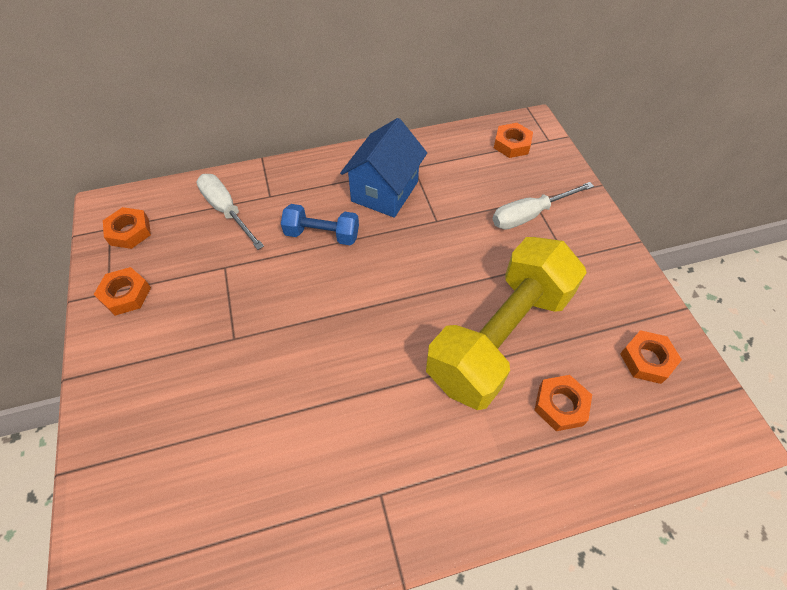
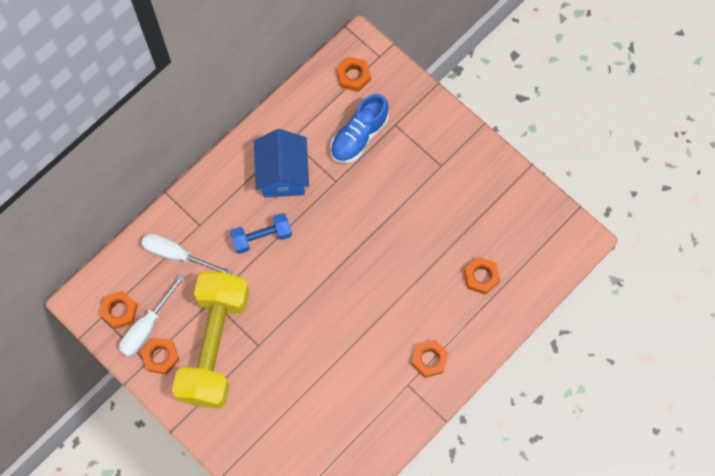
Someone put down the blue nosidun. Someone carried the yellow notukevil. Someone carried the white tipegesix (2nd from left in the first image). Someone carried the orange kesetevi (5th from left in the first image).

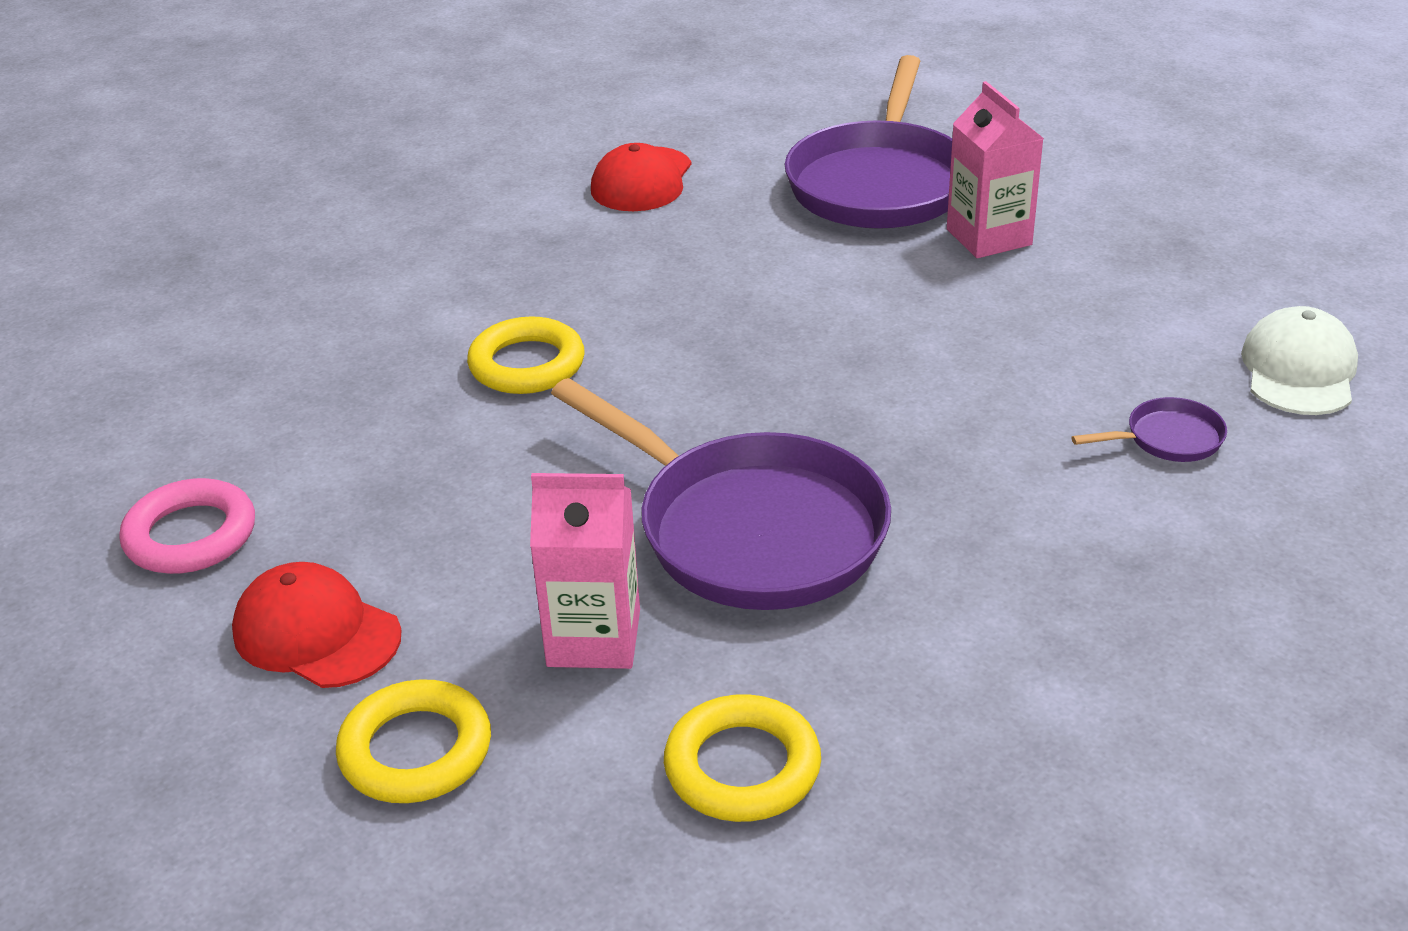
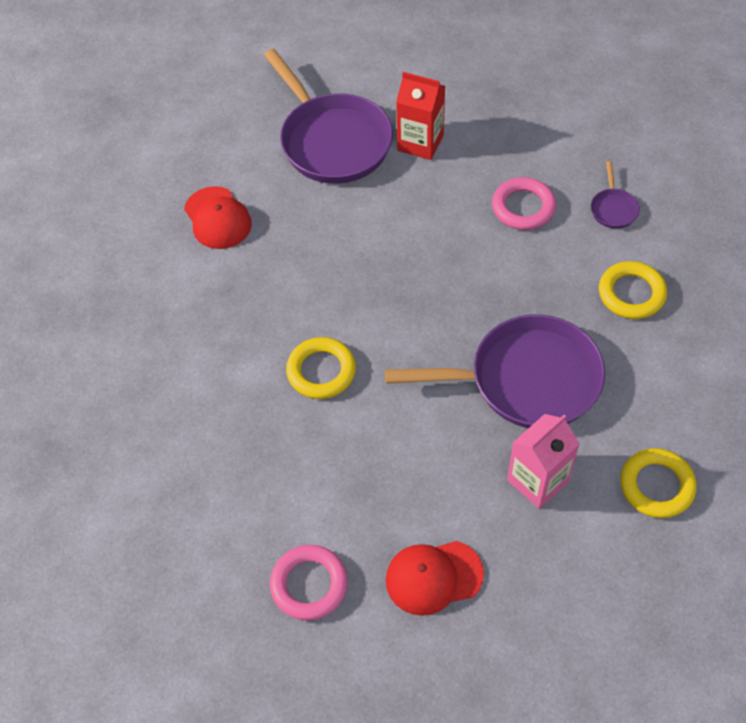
Someone took away the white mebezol. Someone put down the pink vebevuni (2nd from left). Someone carried the yellow vebevuni (1st from left in the first image). Someone repainted the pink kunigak (2nd from left), which became the red kunigak. Someone rotated the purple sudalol (3rd from left) by 150 degrees clockwise.

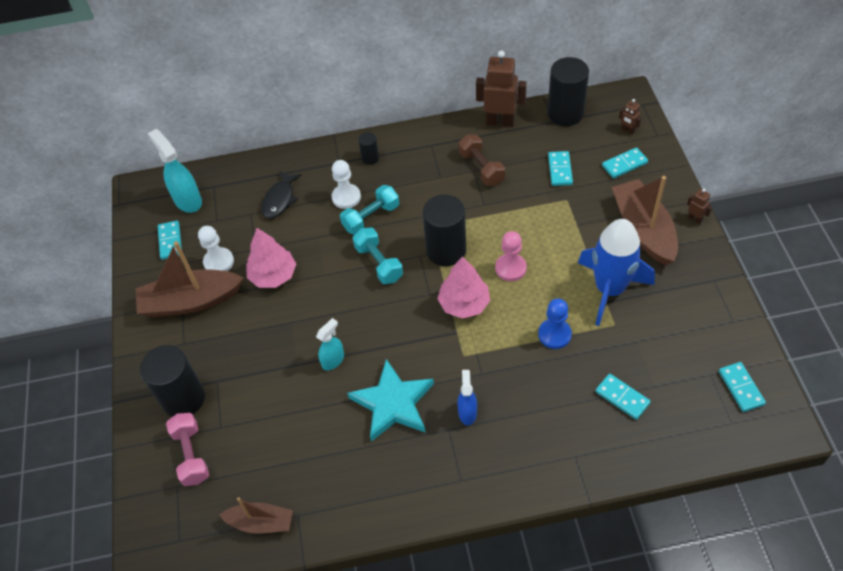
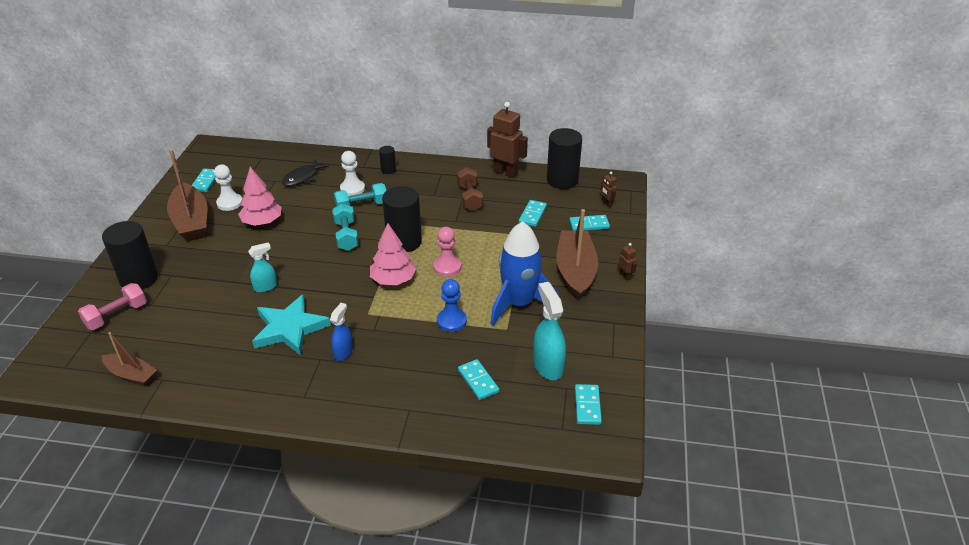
Someone carried the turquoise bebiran (1st from left in the first image). Someone rotated the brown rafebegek (1st from left in the first image) by 120 degrees counterclockwise. Someone rotated the pink notukevil by 45 degrees clockwise.

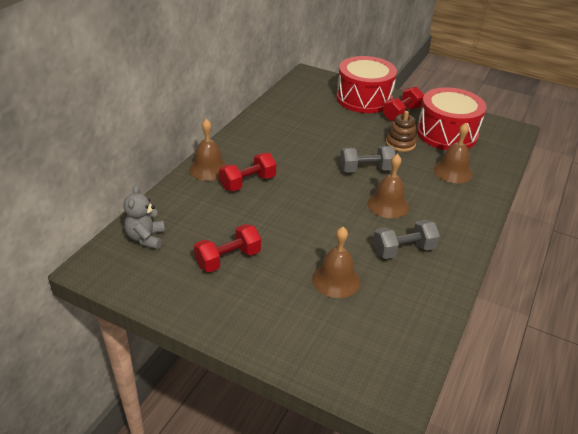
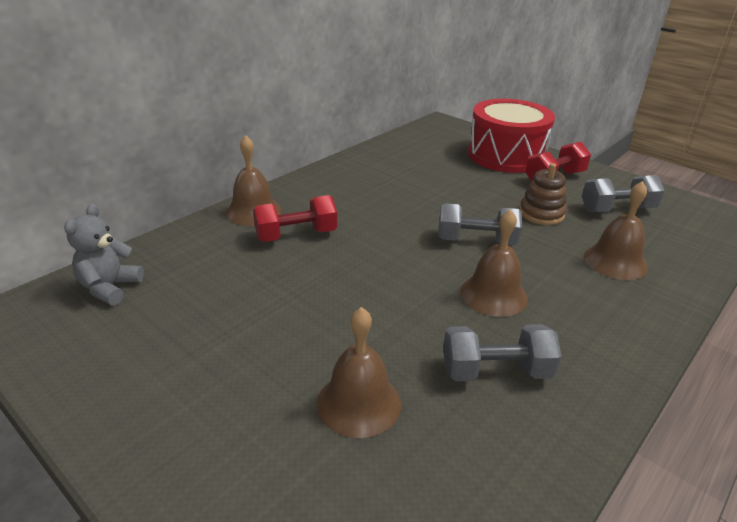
Someone took away the red notukevil (1st from left). Someone swapped the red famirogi (2nd from left) for the grey notukevil (3rd from left).

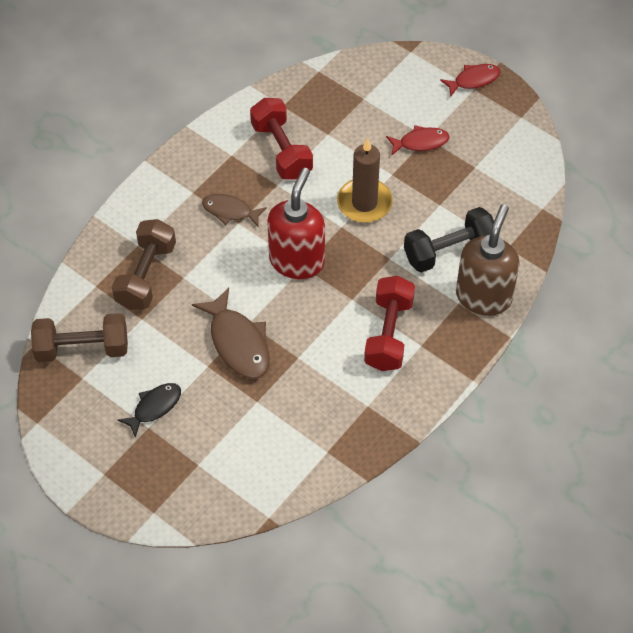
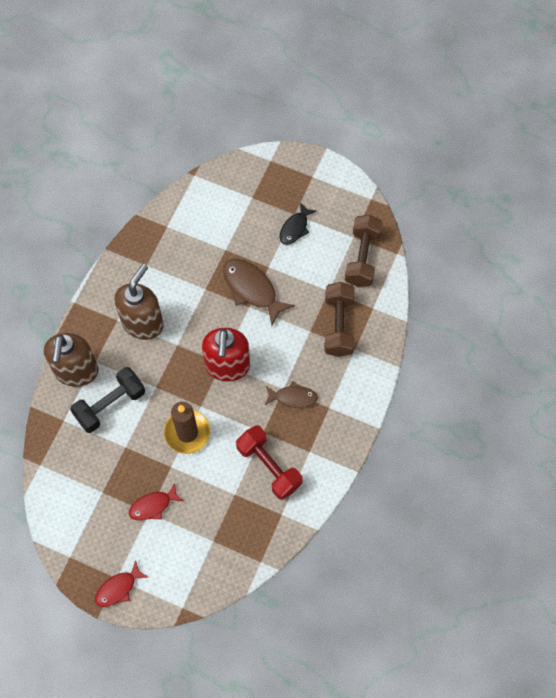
Someone swapped the red notukevil (2nd from left) for the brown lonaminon (2nd from left). Someone rotated the brown notukevil (1st from left in the first image) by 60 degrees counterclockwise.

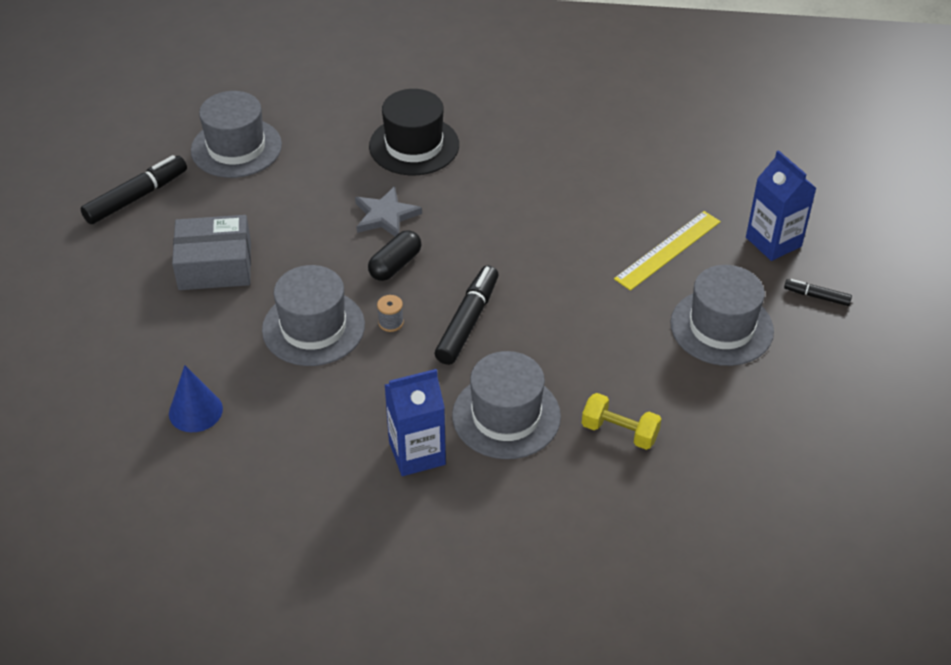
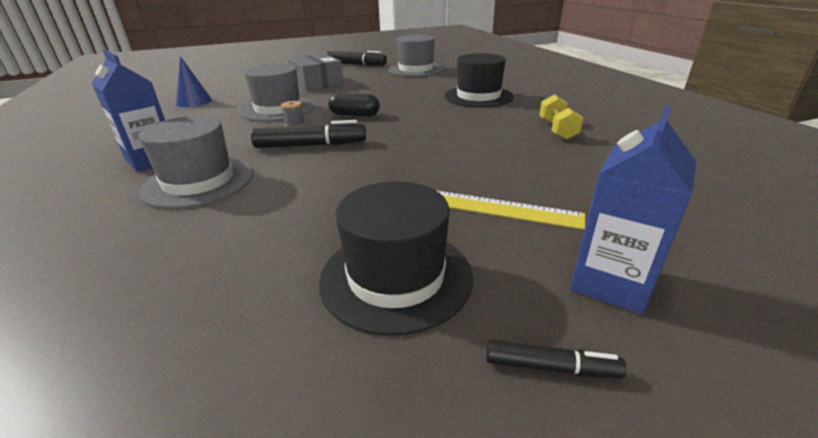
Someone took away the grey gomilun. Someone carried the yellow notukevil. Someone repainted the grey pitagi (4th from left), which became the black pitagi (1st from left). Someone rotated the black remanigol (3rd from left) by 105 degrees clockwise.

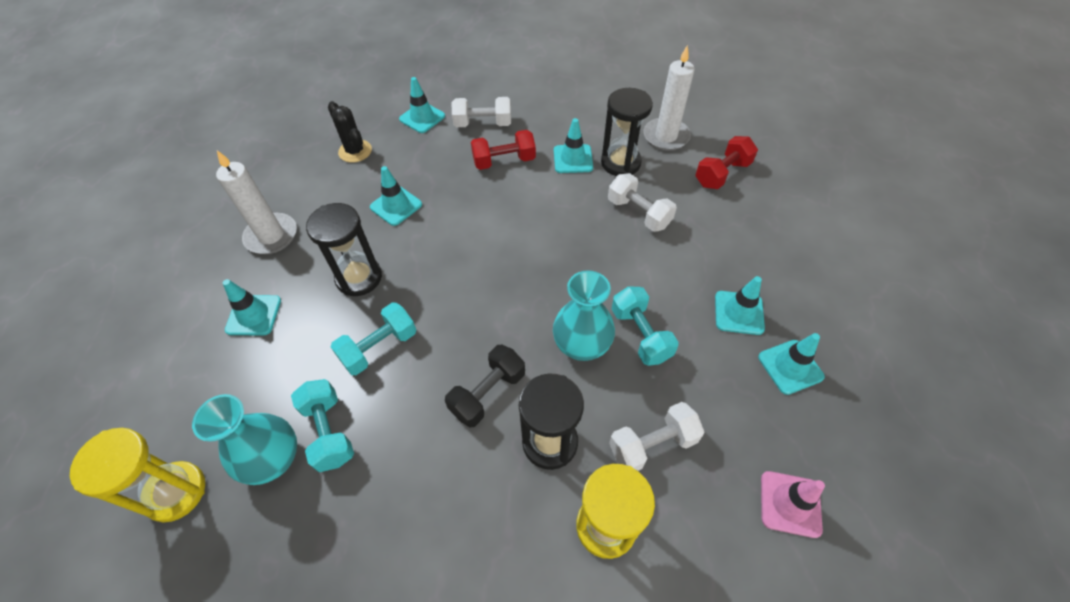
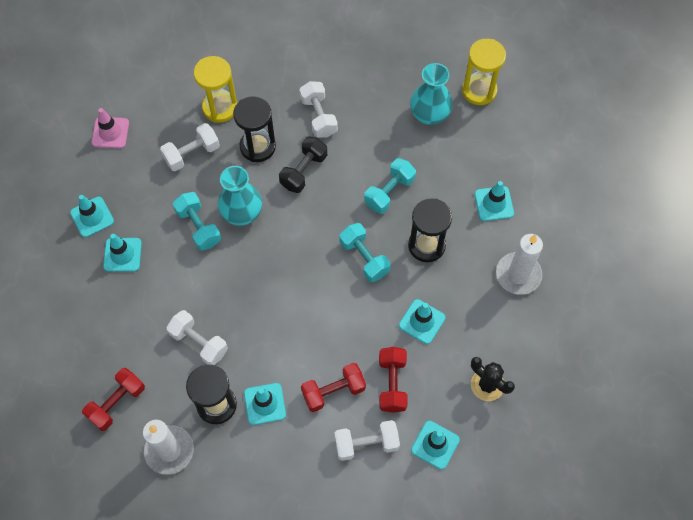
Someone put down the white notukevil (3rd from left). Someone put down the red notukevil (3rd from left). Someone carried the turquoise notukevil (1st from left in the first image).

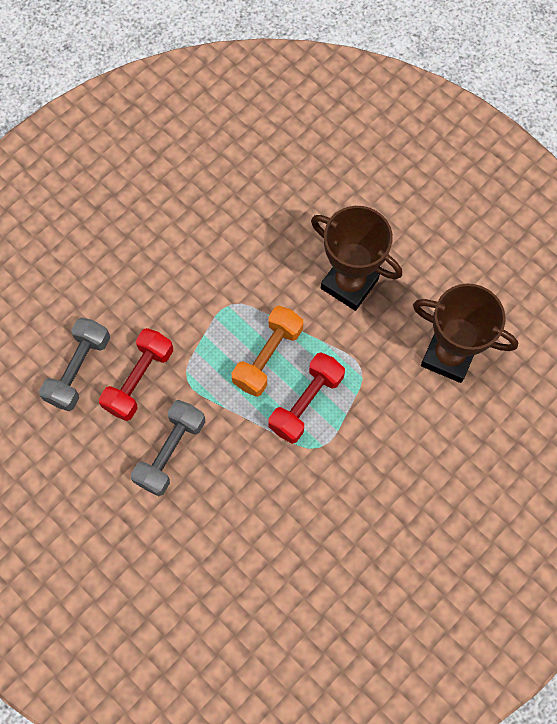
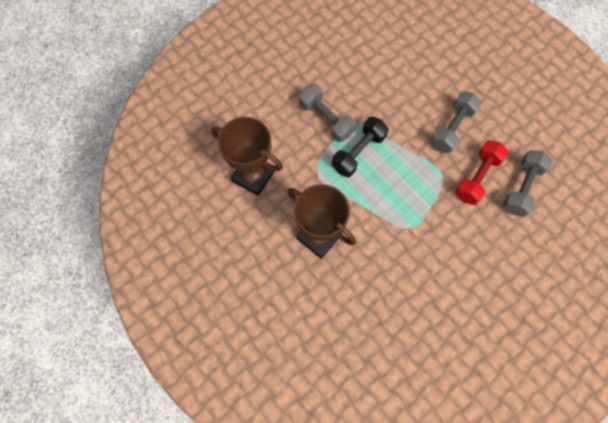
Someone took away the orange notukevil. Someone put down the grey notukevil (1st from left). Someone repainted the red notukevil (2nd from left), which became the black notukevil.

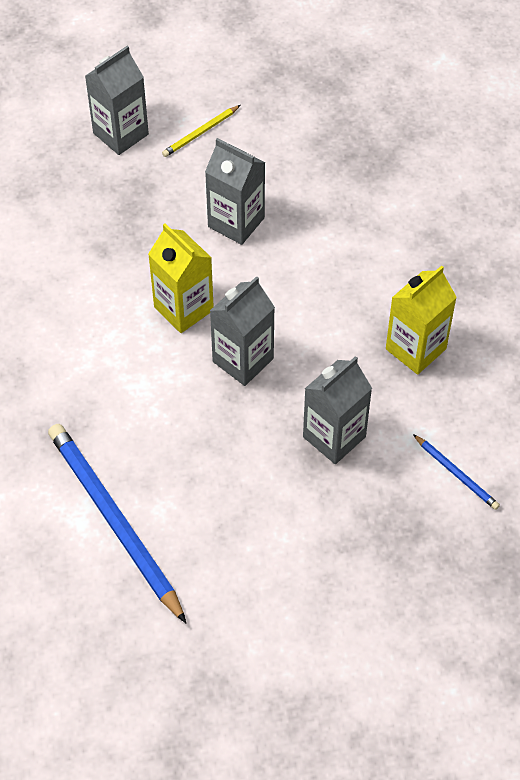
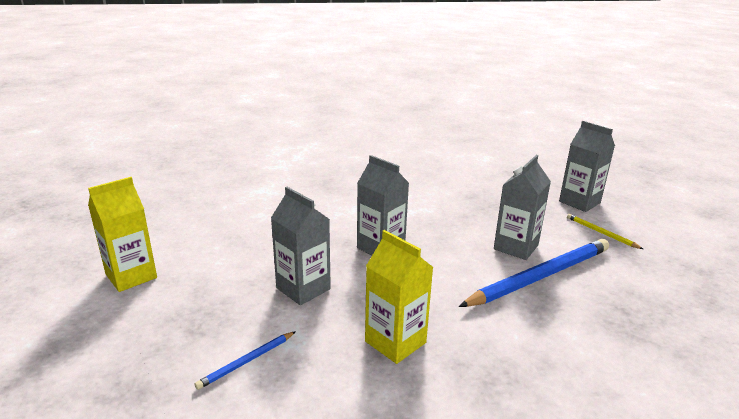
Someone carried the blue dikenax (1st from left in the first image). Someone carried the yellow kunigak (1st from left).

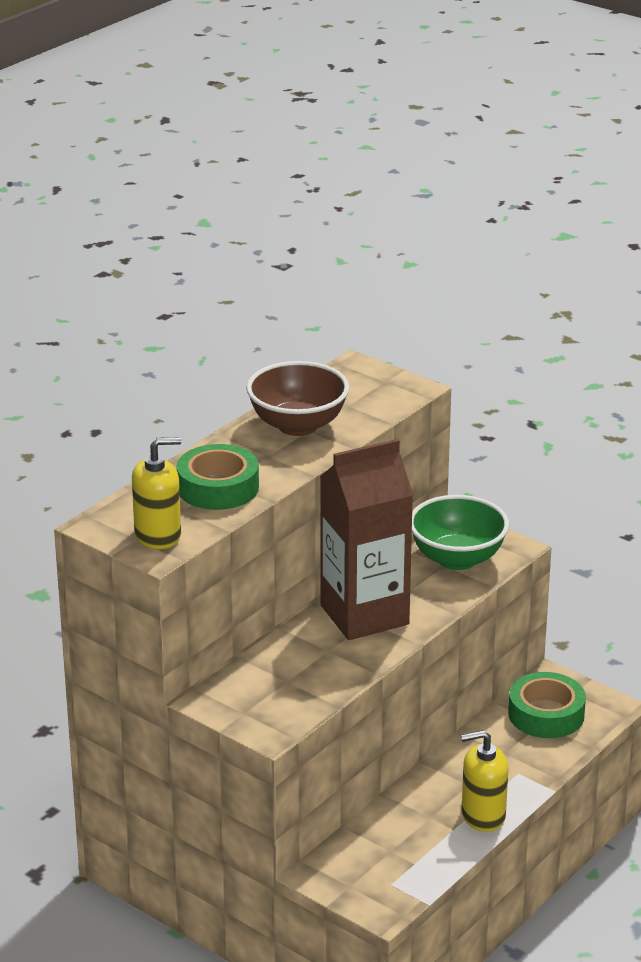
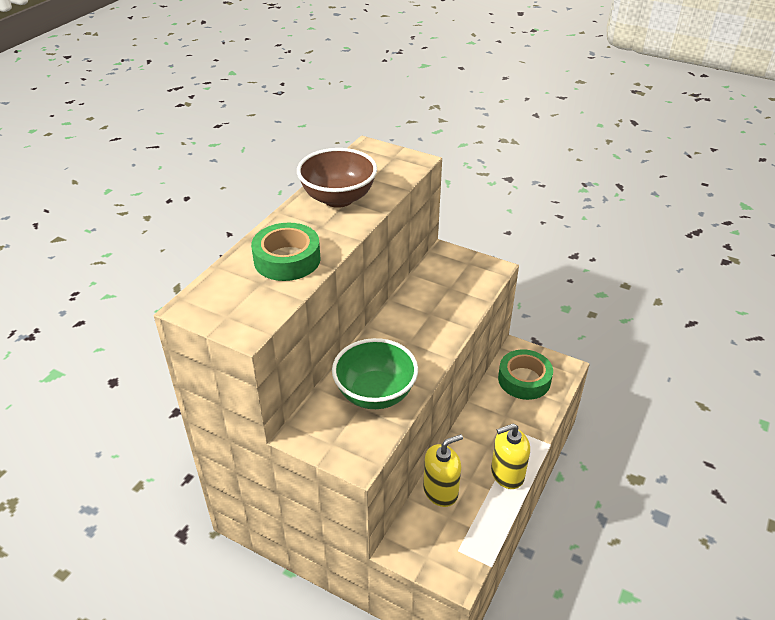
Someone took away the brown kunigak. Someone carried the yellow lonaminon (1st from left). Someone carried the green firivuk.

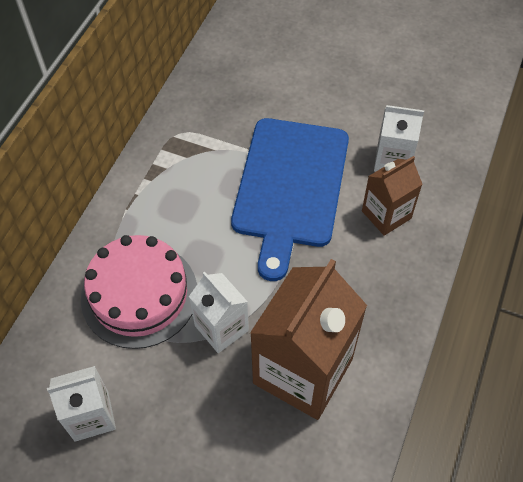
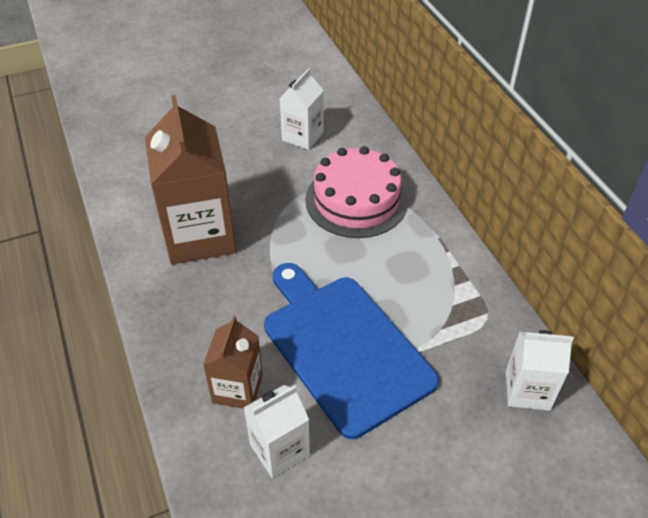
Someone carried the white kunigak (2nd from left in the first image).

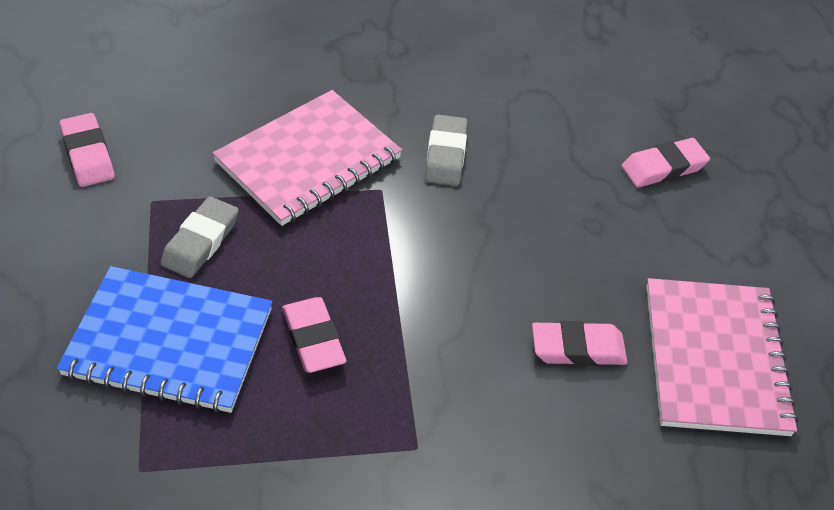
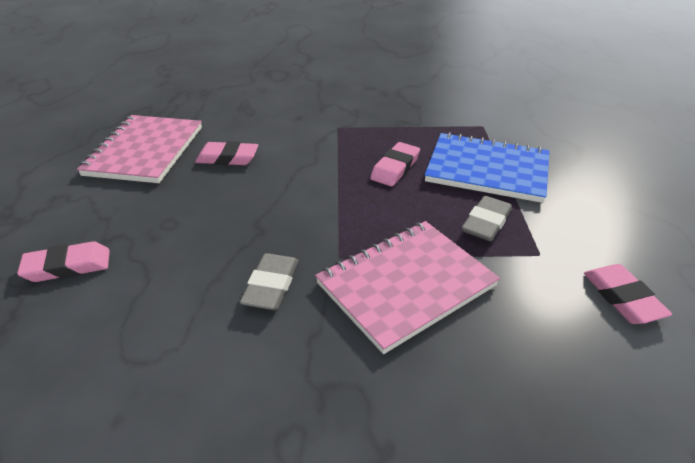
Someone rotated the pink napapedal (2nd from left in the first image) by 45 degrees clockwise.

